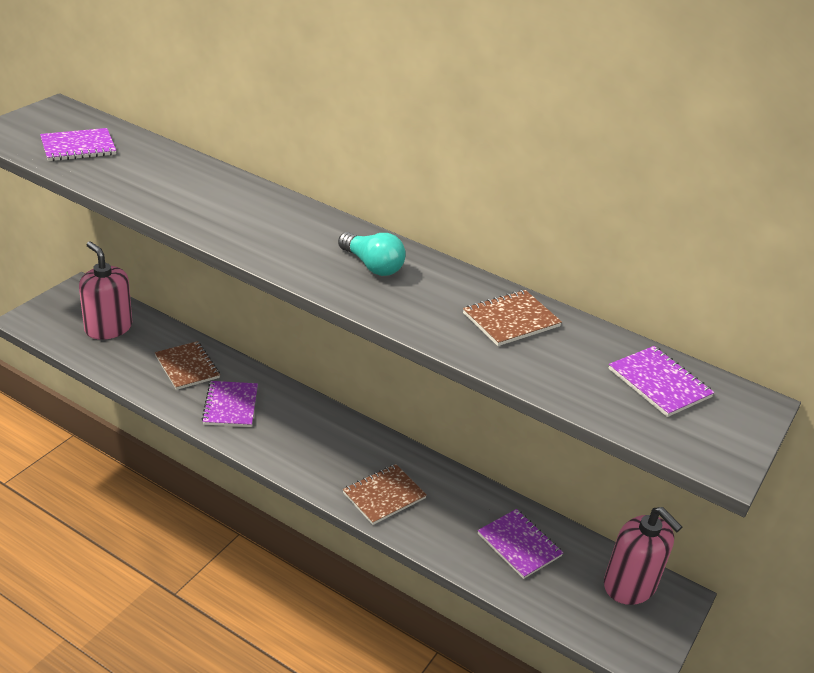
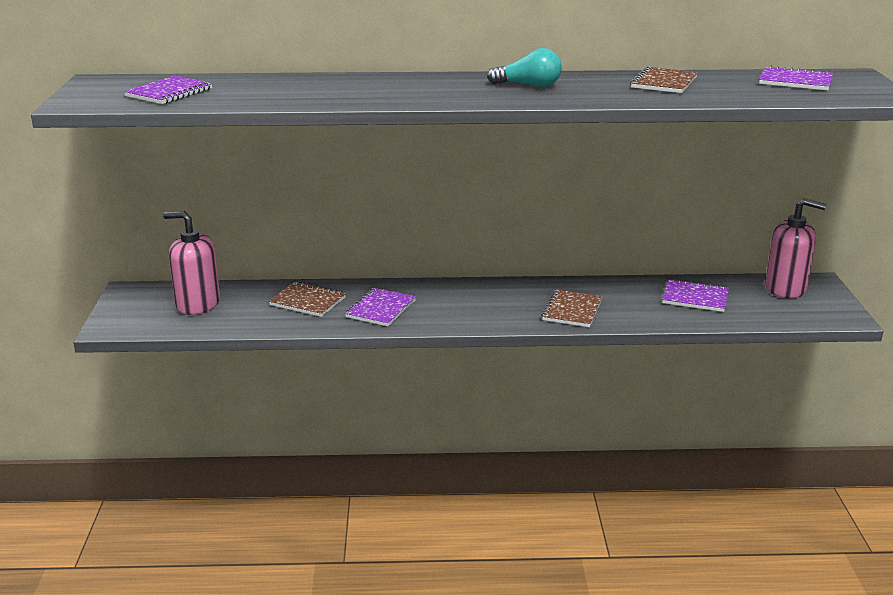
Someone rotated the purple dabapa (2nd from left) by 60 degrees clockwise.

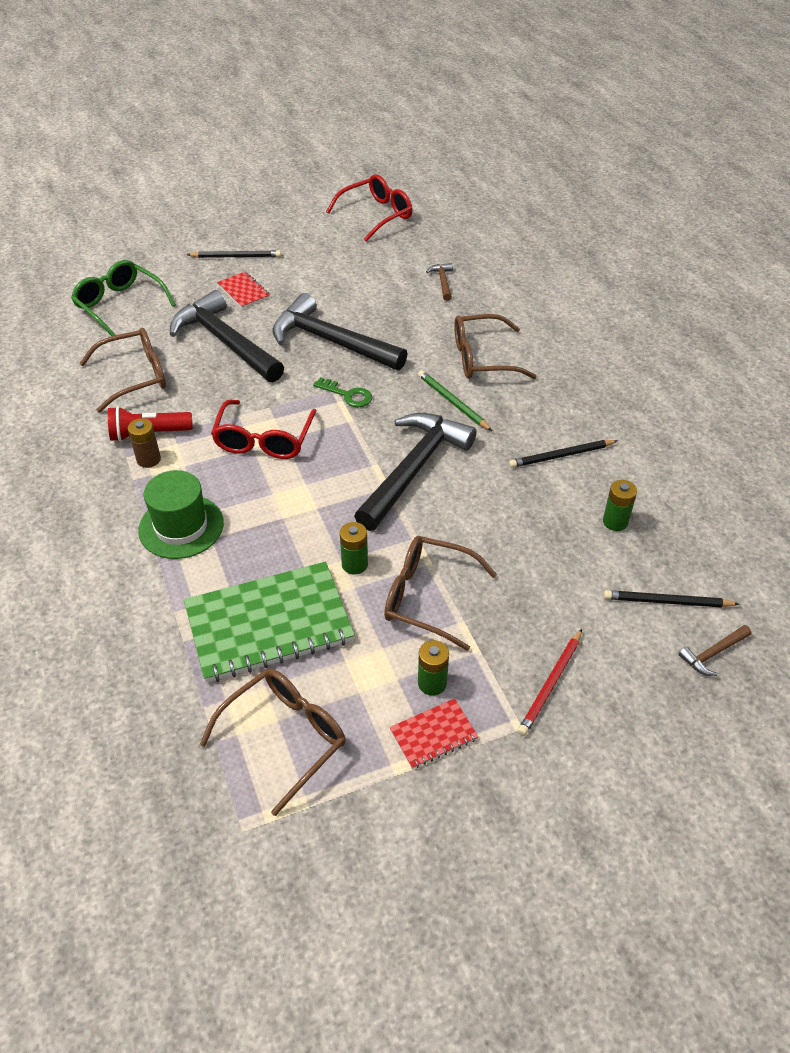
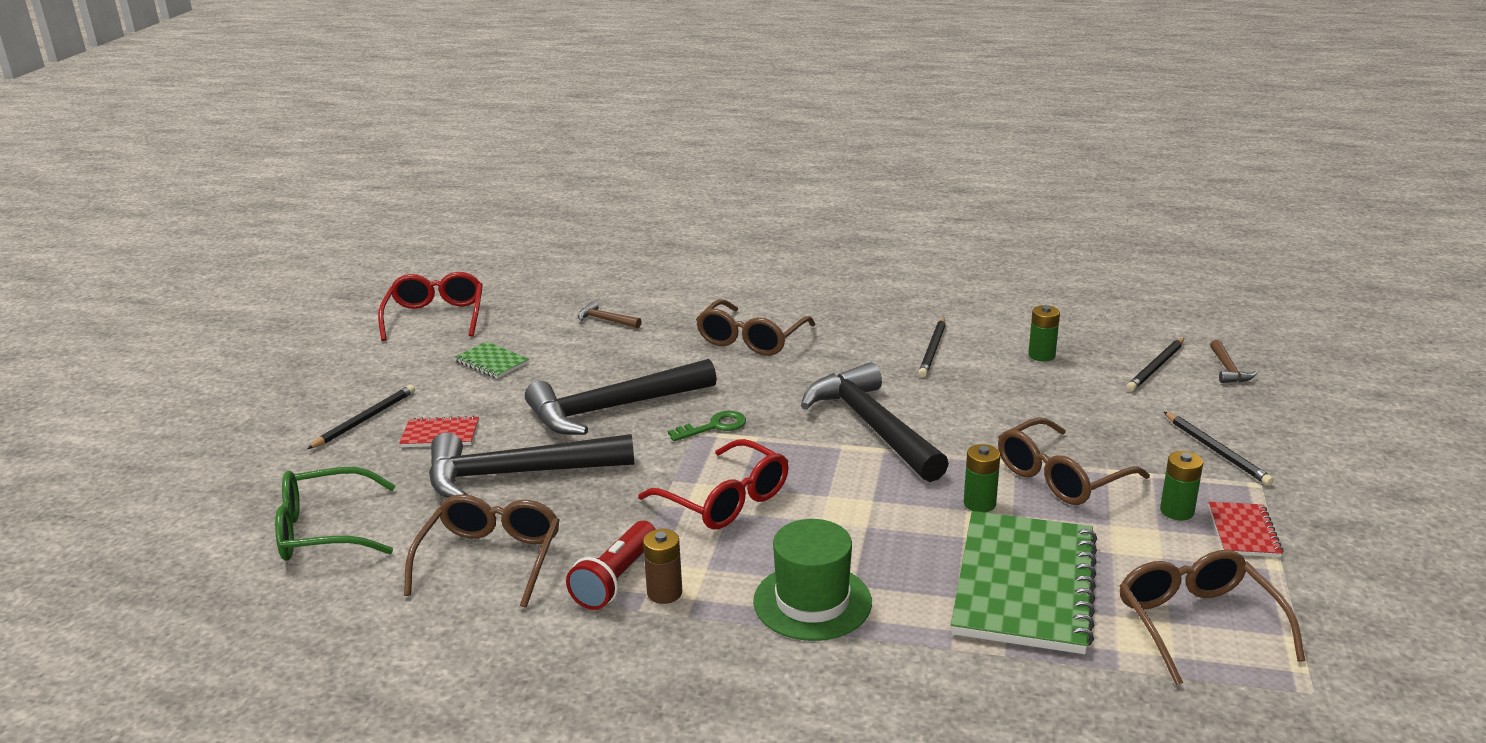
Someone took away the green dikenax. Someone put down the green dabapa (1st from left). Someone repainted the red dikenax, which became the black dikenax (4th from left).

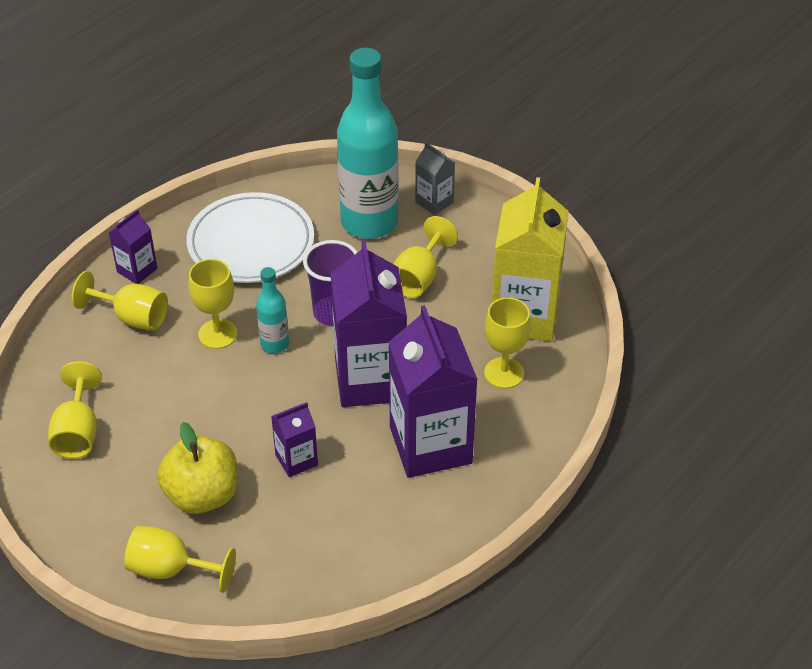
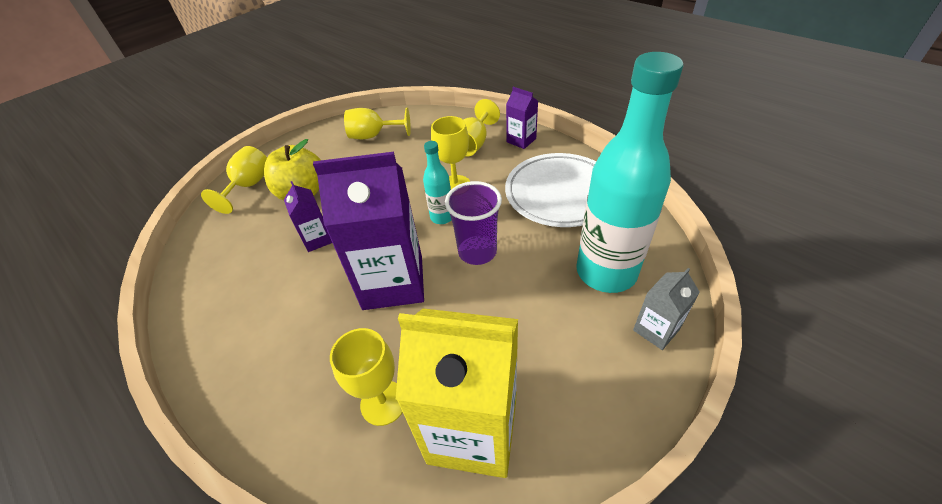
Someone took away the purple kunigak (4th from left). Someone took away the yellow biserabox (5th from left).

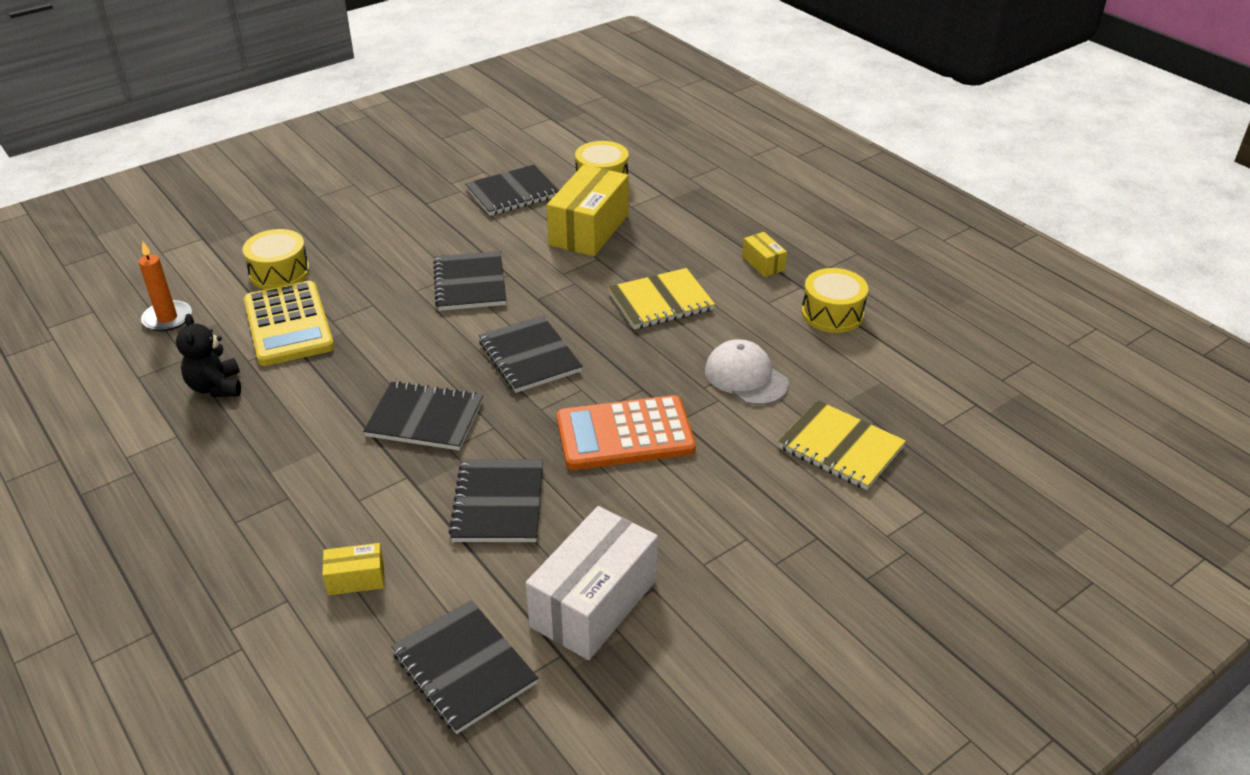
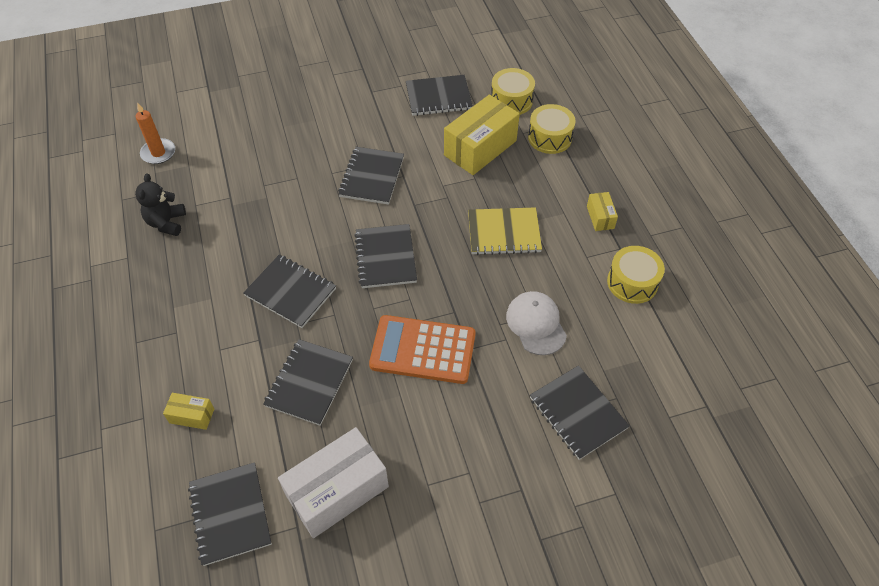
Someone took away the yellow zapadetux. Someone carried the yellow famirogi (1st from left in the first image). Someone repainted the yellow dabapa (2nd from left), which became the black dabapa (7th from left).

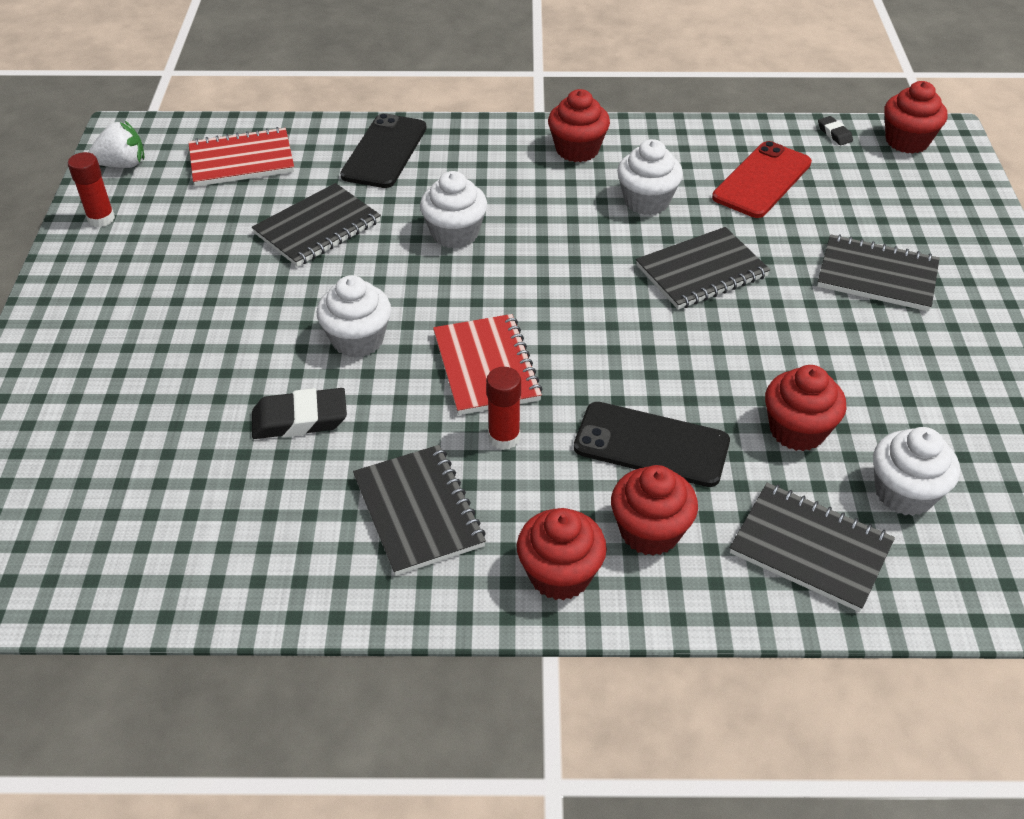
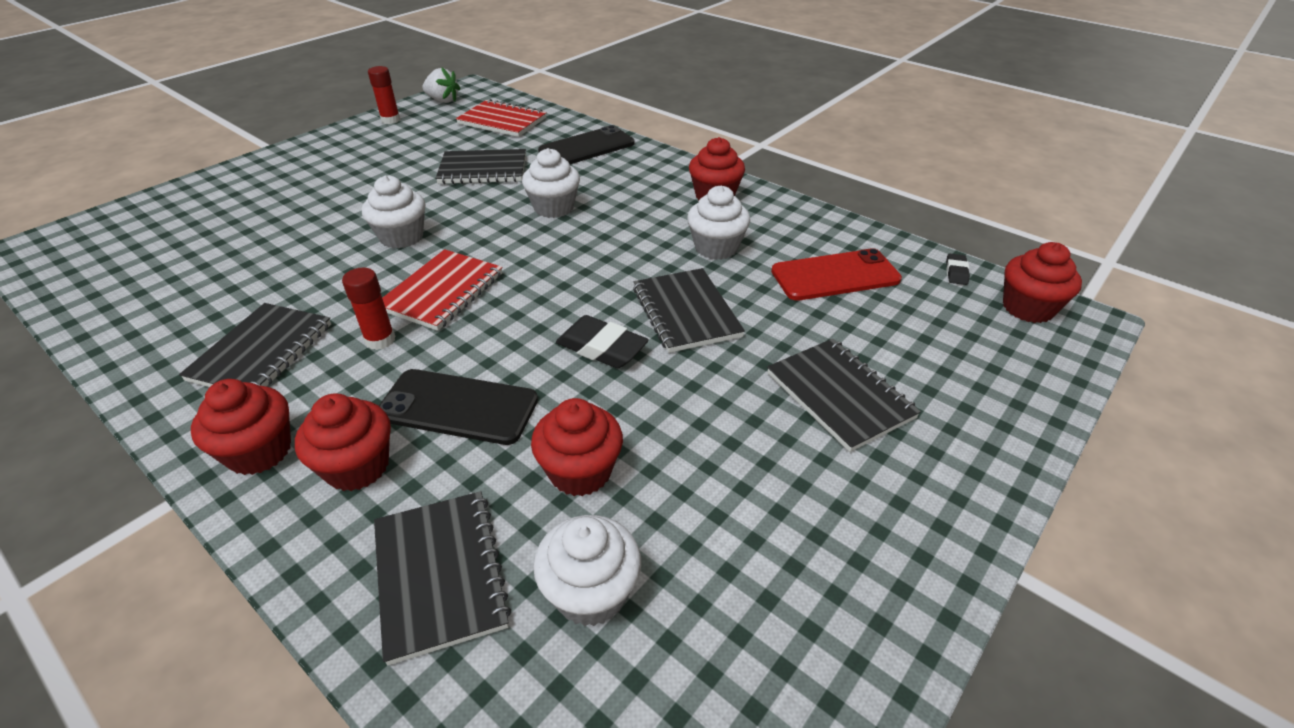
Someone carried the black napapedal (1st from left). Someone rotated the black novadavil (2nd from left in the first image) by 45 degrees counterclockwise. Someone rotated the black dabapa (3rd from left in the first image) by 60 degrees clockwise.

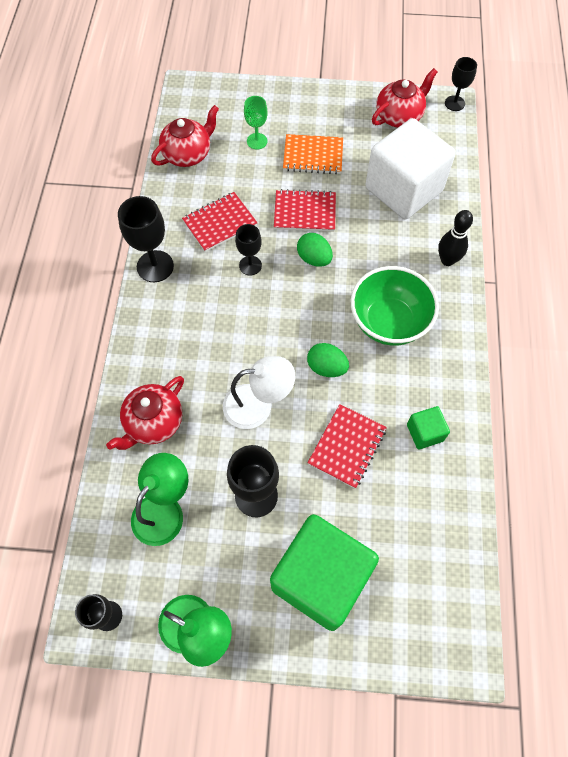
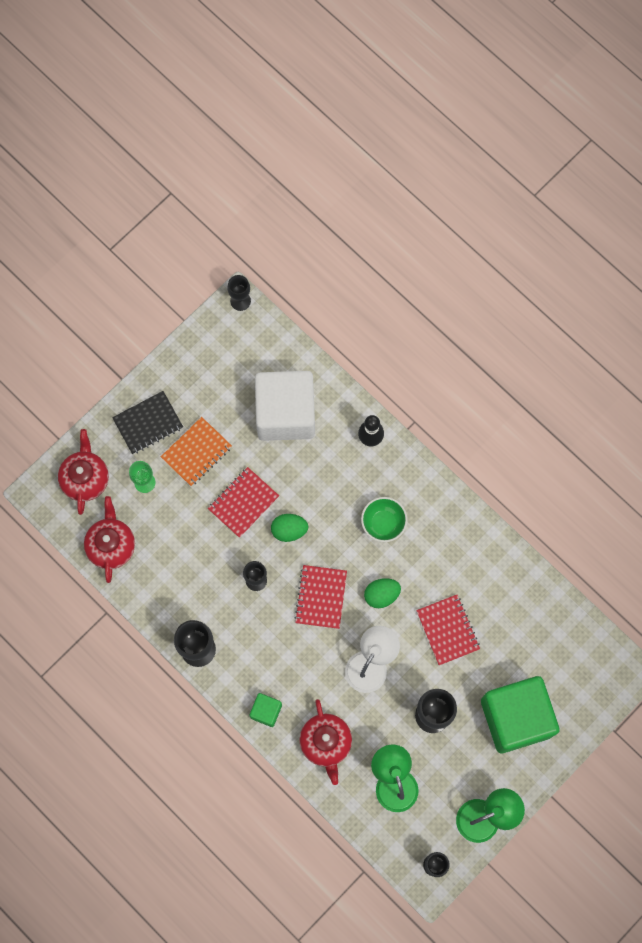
Someone put down the black dabapa. Someone carried the red dabapa (1st from left in the first image). Someone carried the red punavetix (3rd from left in the first image). Someone carried the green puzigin (2nd from left in the first image). Someone scaled the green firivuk by 0.61.

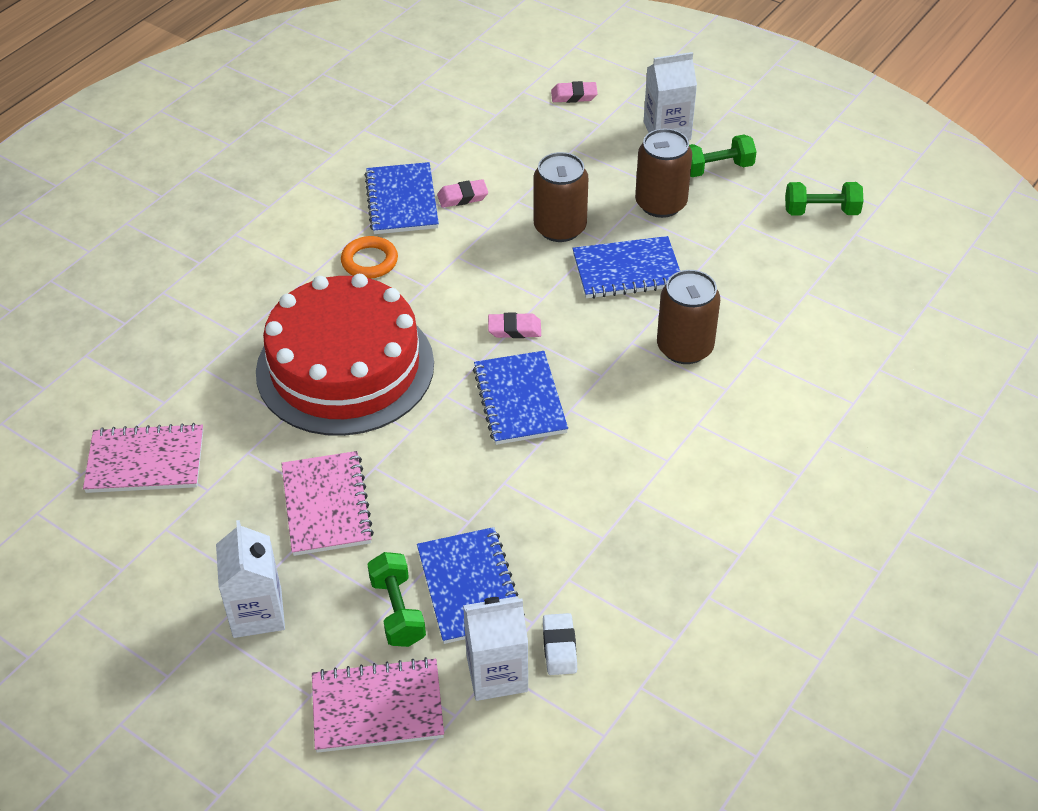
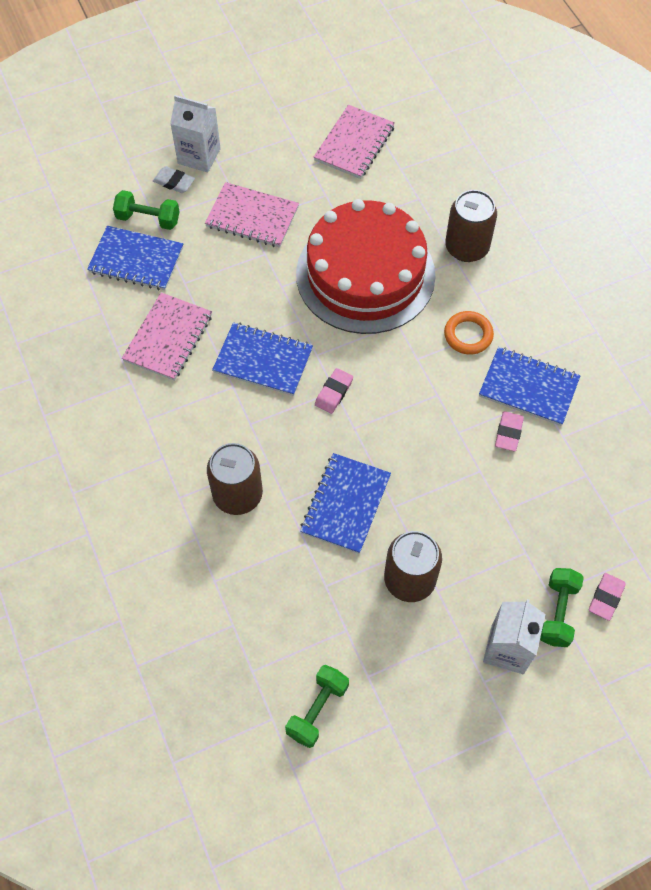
Someone took away the white kunigak (2nd from left). Someone carried the pink dabapa (3rd from left in the first image). Someone carried the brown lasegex (1st from left in the first image). Someone carried the white napapedal. Someone carried the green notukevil (2nd from left in the first image).

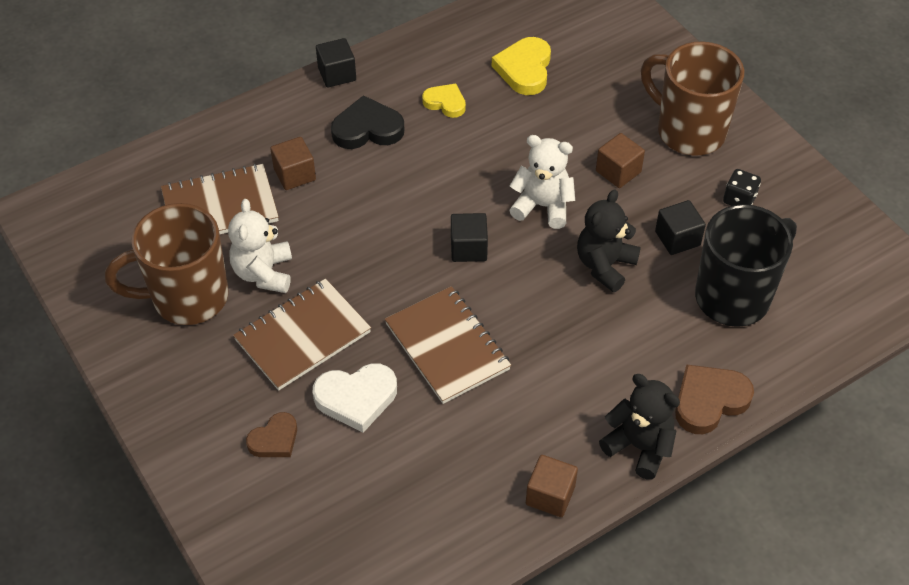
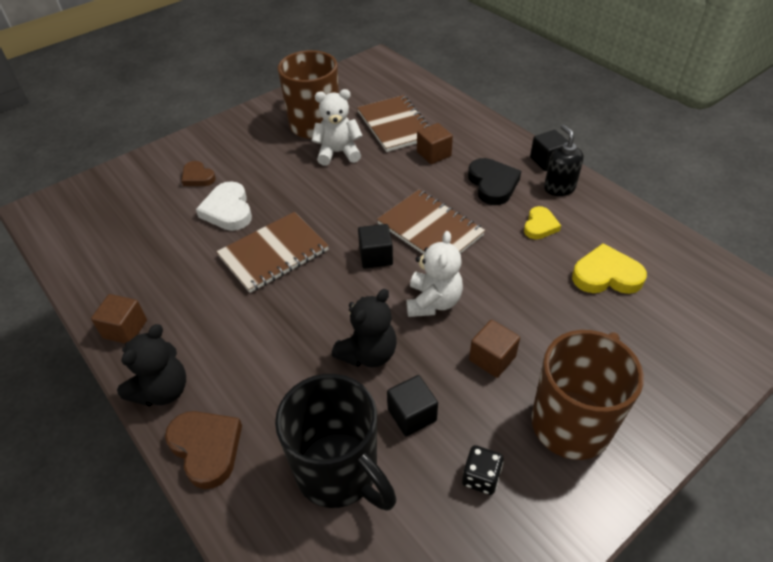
Someone put down the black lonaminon. Someone carried the brown dabapa (2nd from left in the first image). Someone rotated the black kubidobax (1st from left in the first image) by 105 degrees clockwise.

